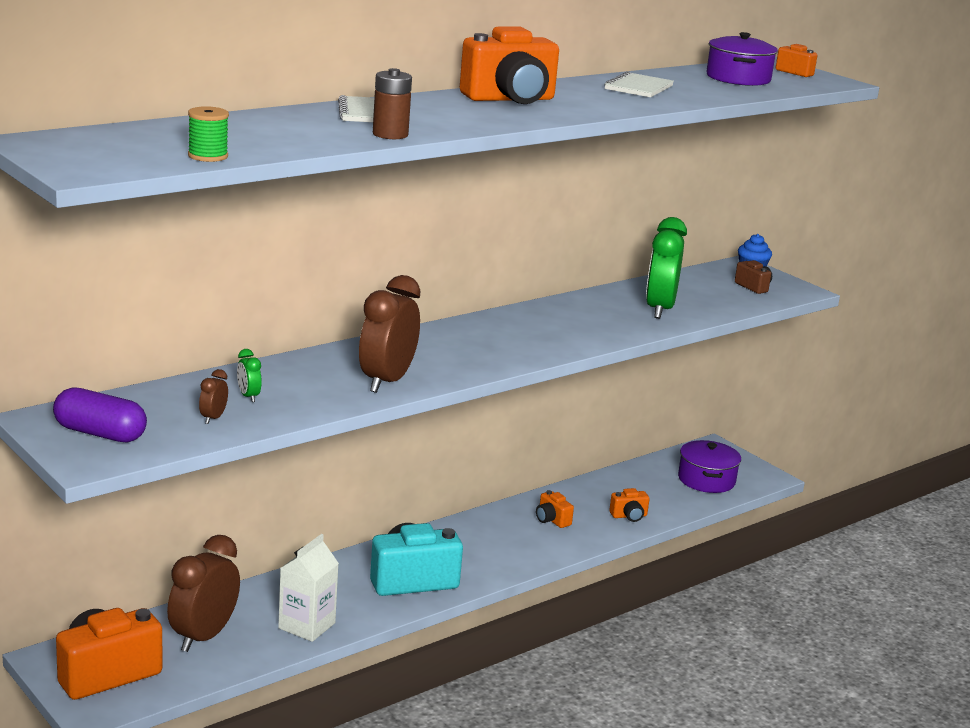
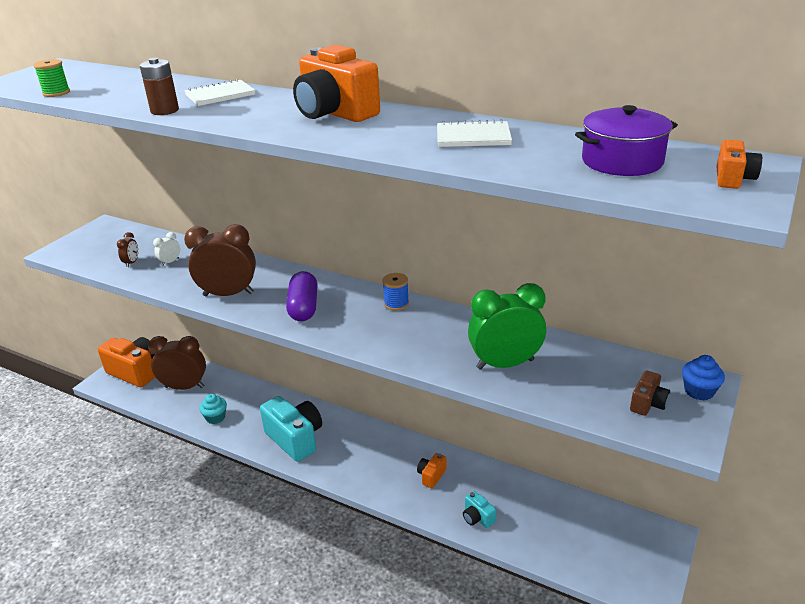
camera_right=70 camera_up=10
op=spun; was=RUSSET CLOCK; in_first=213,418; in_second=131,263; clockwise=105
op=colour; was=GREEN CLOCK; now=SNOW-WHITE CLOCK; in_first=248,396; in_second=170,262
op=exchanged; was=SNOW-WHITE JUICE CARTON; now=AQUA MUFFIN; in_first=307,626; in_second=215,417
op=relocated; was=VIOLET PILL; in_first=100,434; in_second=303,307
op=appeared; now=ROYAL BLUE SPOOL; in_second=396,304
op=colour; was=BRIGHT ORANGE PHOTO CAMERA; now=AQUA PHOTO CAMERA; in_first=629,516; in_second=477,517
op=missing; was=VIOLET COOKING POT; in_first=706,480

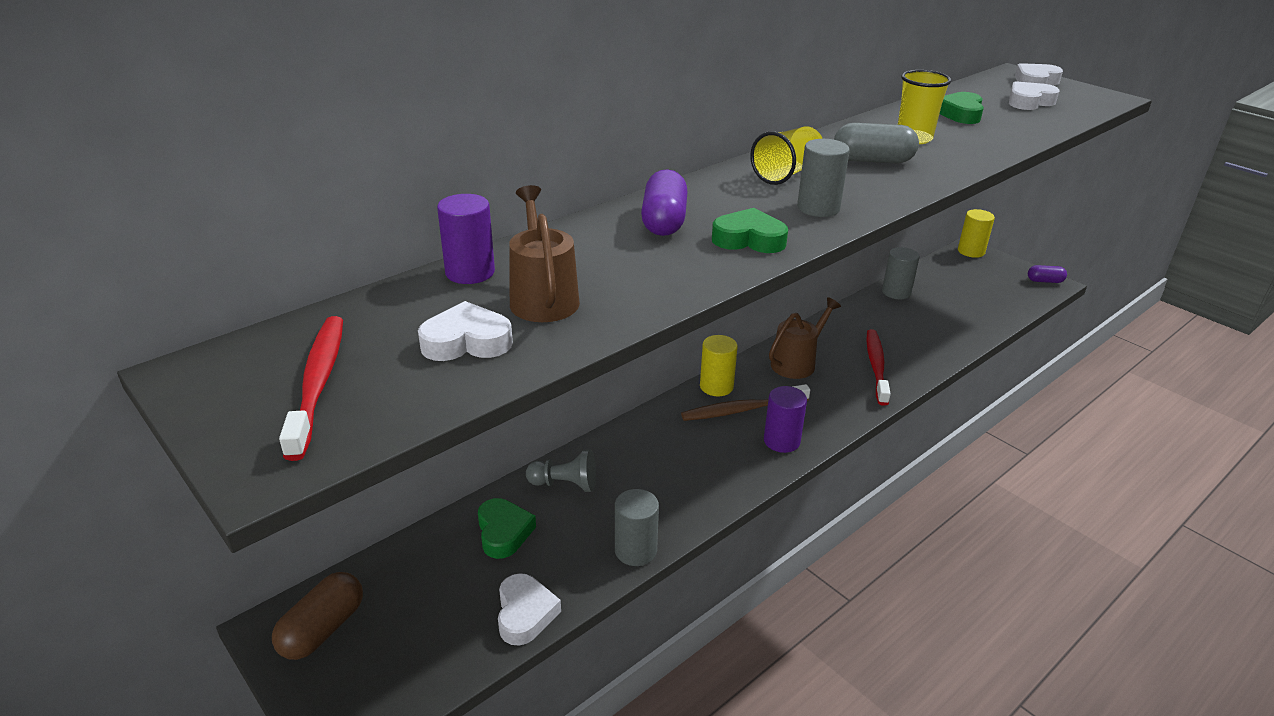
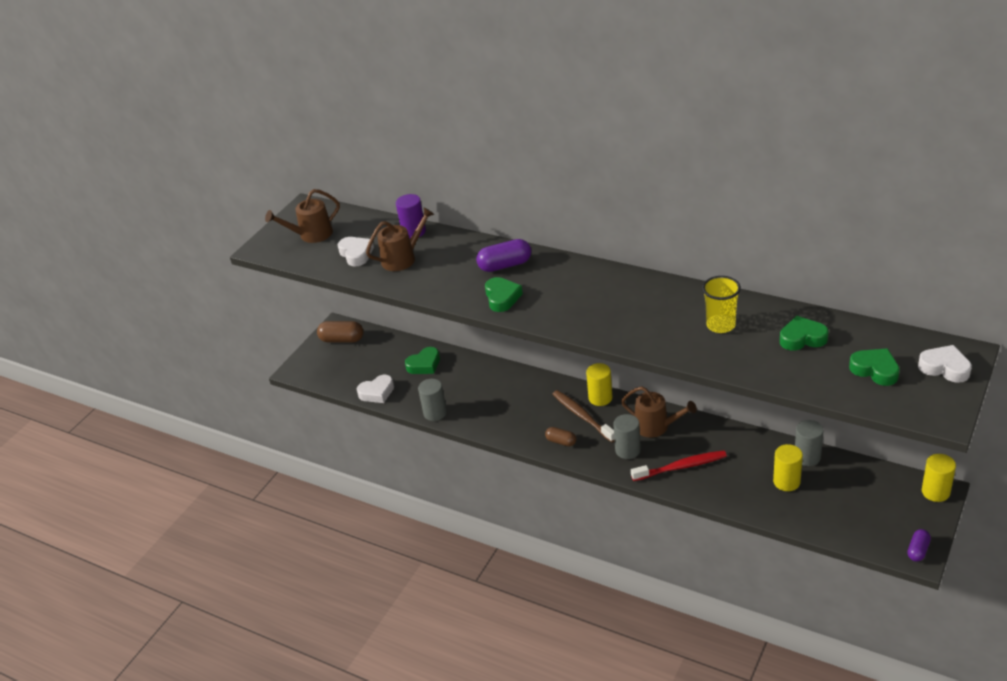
camera_right=75 camera_up=5
op=exchanged; was=RED DENTAL BRUSH; now=RUSSET WATERING POT; in_first=318,383; in_second=311,235
op=exchanged; was=VIOLET SOLID CYLINDER; now=RUSSET PILL; in_first=781,441; in_second=561,441
op=relocated; was=GRAY SOLID CYLINDER; in_first=818,208; in_second=627,450
op=appeared; now=GOLDEN SOLID CYLINDER; in_second=786,482
op=colour; was=SNOW-WHITE LOVE HEART; now=GREEN LOVE HEART; in_first=1029,102; in_second=875,370
op=spun; was=VIOLET PILL; in_first=1044,281; in_second=918,550; clockwise=45
op=missing; was=GRAY CHESS PAWN; in_first=565,484
op=missing; was=GOLDEN CUP; in_first=787,173
op=missing; was=GRAY PILL; in_first=872,160

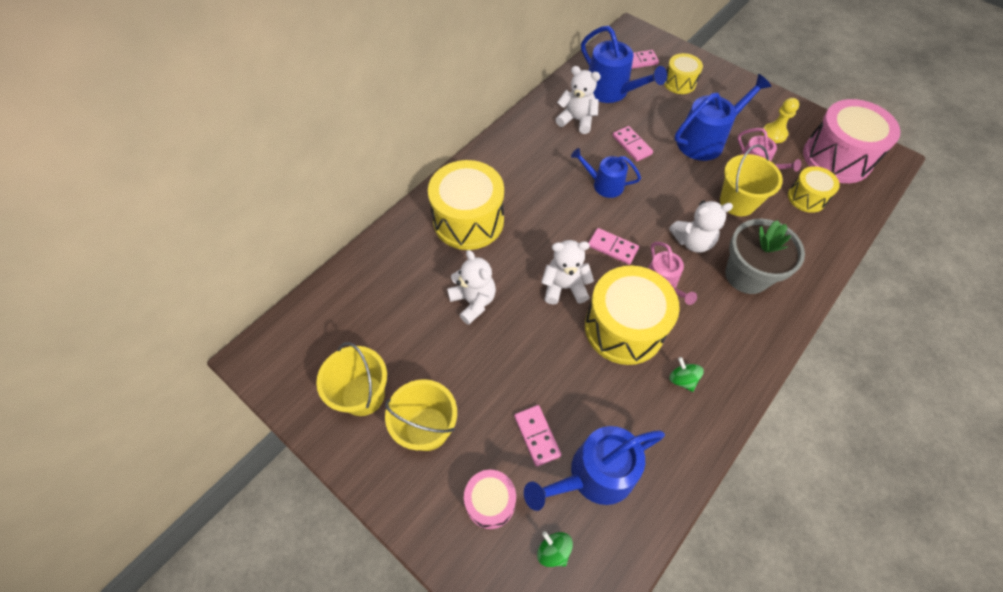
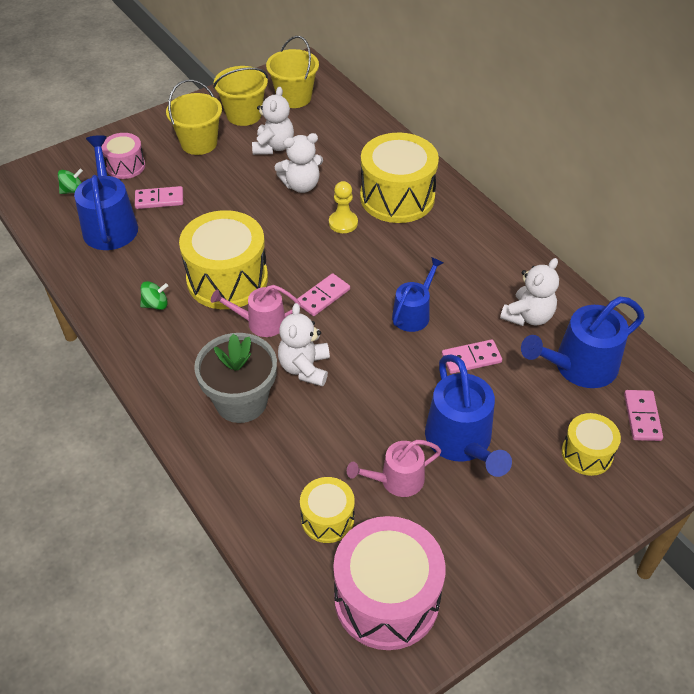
camera_right=105 camera_up=-10
op=relocated; was=SNOW-WHITE STUFFED BEAR; in_first=564,287; in_second=273,147
op=relocated; was=GOLDEN PAIL; in_first=737,202; in_second=294,97
op=relocated; was=GOLDEN CHESS PAWN; in_first=774,134; in_second=343,223

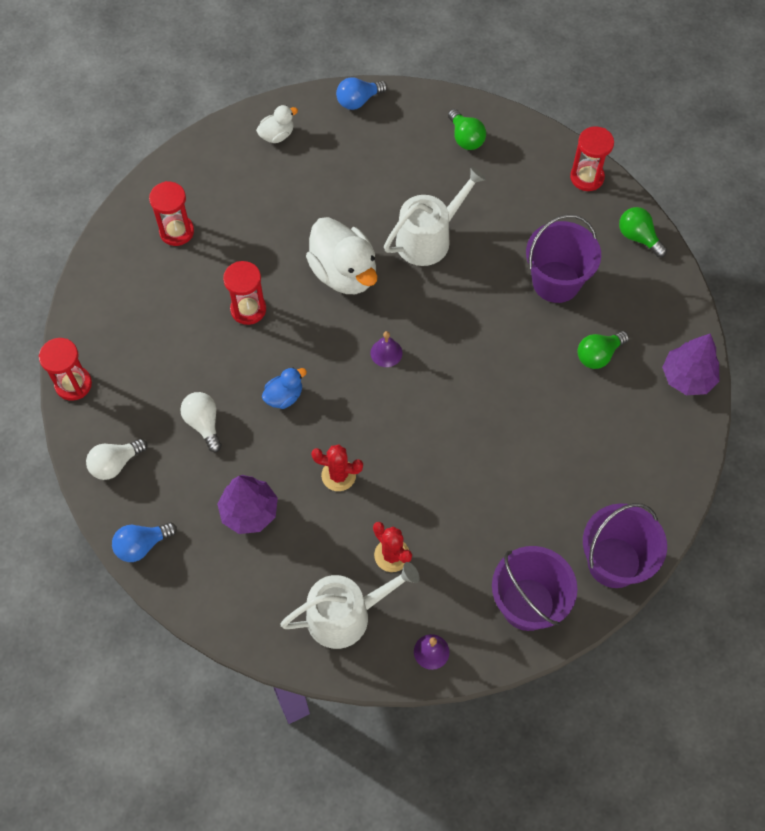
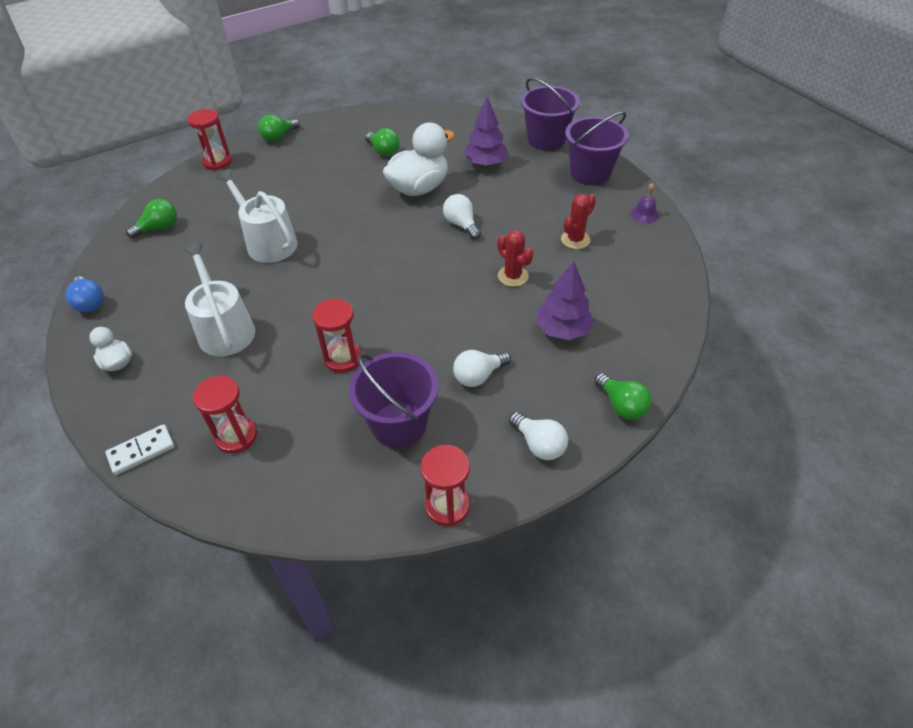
camera_right=-95 camera_up=-15
op=appeared; now=SNOW-WHITE DOMINO TILE; in_second=141,451
op=relocated; was=SNOW-WHITE WATERING POT; in_first=346,615; in_second=224,329
op=relocated; was=VIOLET PAIL; in_first=556,282; in_second=399,424
op=relocated; was=SNOW-WHITE RUBBER DUCK; in_first=344,273; in_second=419,188
op=appeared; now=SNOW-WHITE BULB; in_second=461,225
op=relocated; was=VIOLET TREE; in_first=687,377; in_second=485,164
op=spun; was=RED SAGUARO CACTUS; in_first=338,475; in_second=513,276; clockwise=-45
op=colour; was=ROYAL BLUE BULB; now=GREEN BULB; in_first=142,545; in_second=621,405
op=missing; was=ROYAL BLUE RUBBER DUCK; in_first=284,396
op=missing; was=VIOLET HAND BELL; in_first=386,353

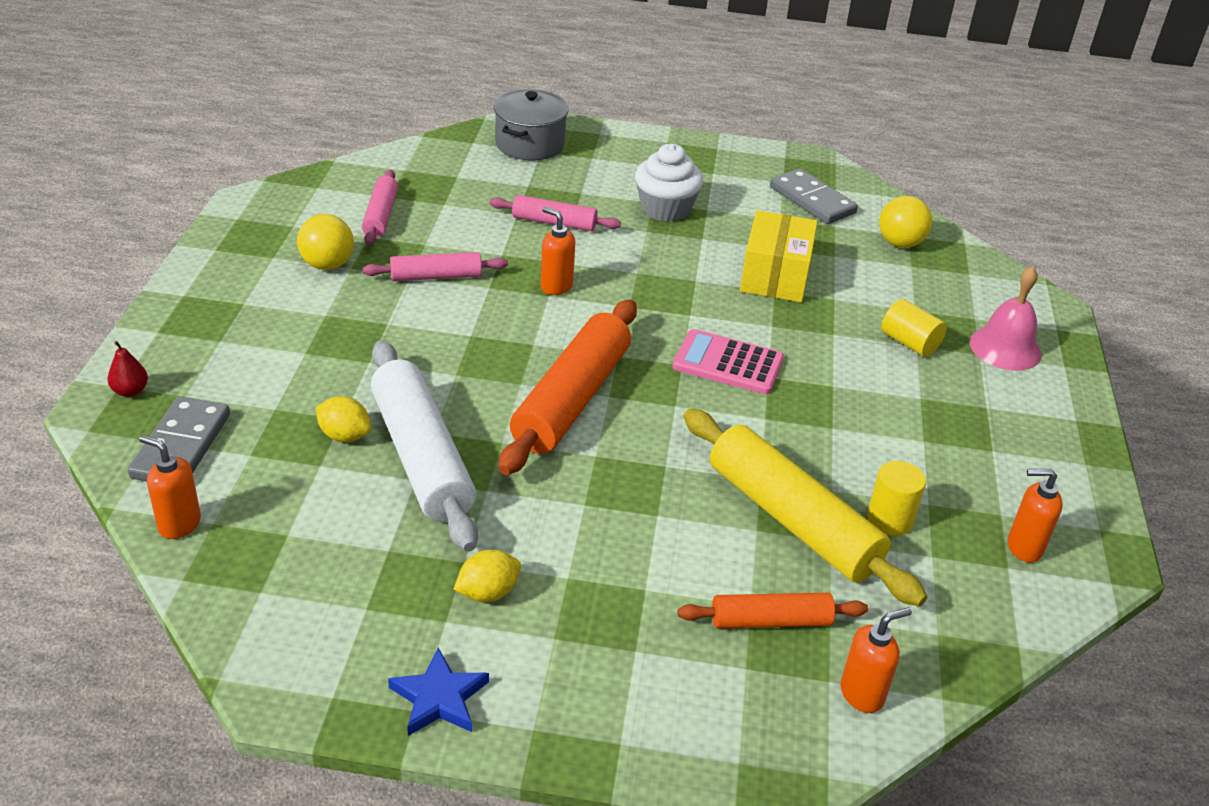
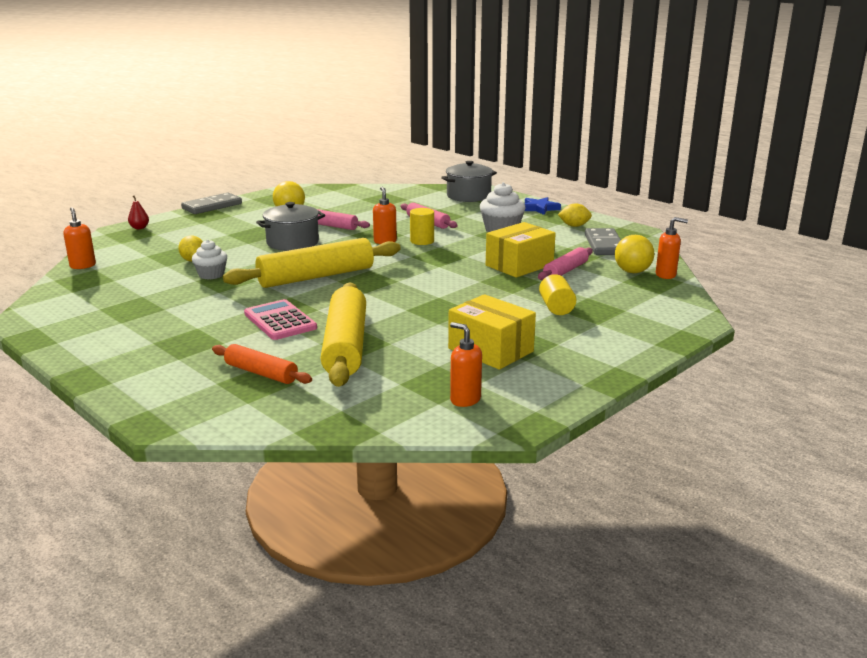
camera_right=40 camera_up=-15
op=relocated; was=GRAY DOMINO TILE; in_first=181,446; in_second=212,206
op=exchanged; was=SNOW-WHITE PASTRY ROLLER; now=SNOW-WHITE MUFFIN; in_first=421,457; in_second=211,275
op=colour; was=BRIGHT ORANGE PASTRY ROLLER; now=GOLDEN PASTRY ROLLER; in_first=572,399; in_second=316,277
op=relocated; was=PINK POCKET CALCULATOR; in_first=728,363; in_second=280,321
op=appeared; now=GRAY COOKING POT; in_second=292,242
op=relocated; was=GOLDEN SOLID CYLINDER; in_first=889,519; in_second=422,241
op=appeared; now=GOLDEN PARCEL; in_second=490,350
op=relocated; was=ROYAL BLUE FIVE-POINTED STAR; in_first=439,698; in_second=539,208
op=relocated; was=PINK PASTRY ROLLER; in_first=380,216; in_second=565,271
op=relocated; was=GOLDEN TOY LEMON; in_first=488,592; in_second=574,226
op=relocated; was=BRIGHT ORANGE PUMP BOTTLE; in_first=862,694; in_second=666,275
op=missing; was=PINK HAND BELL; in_first=1005,348

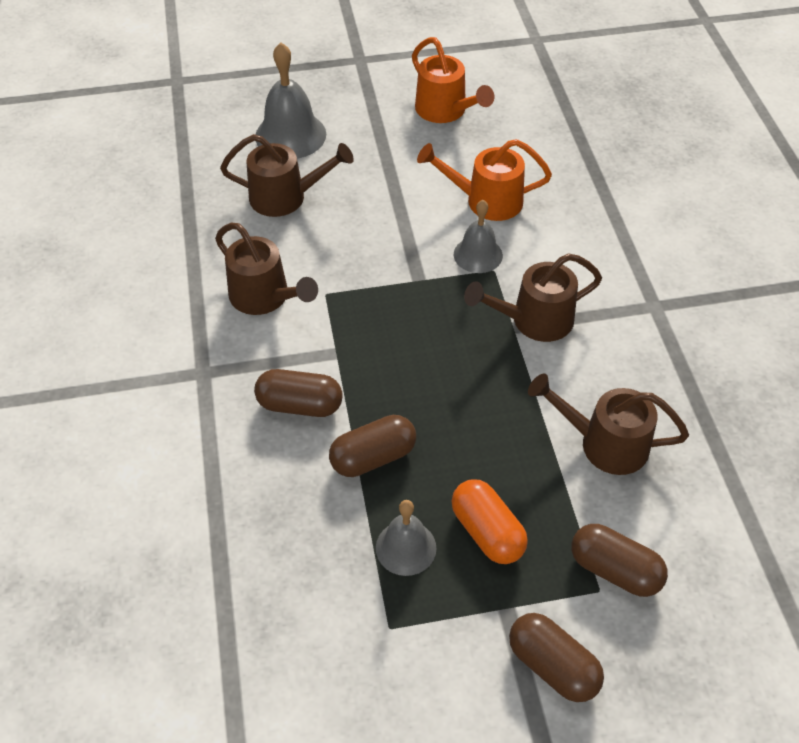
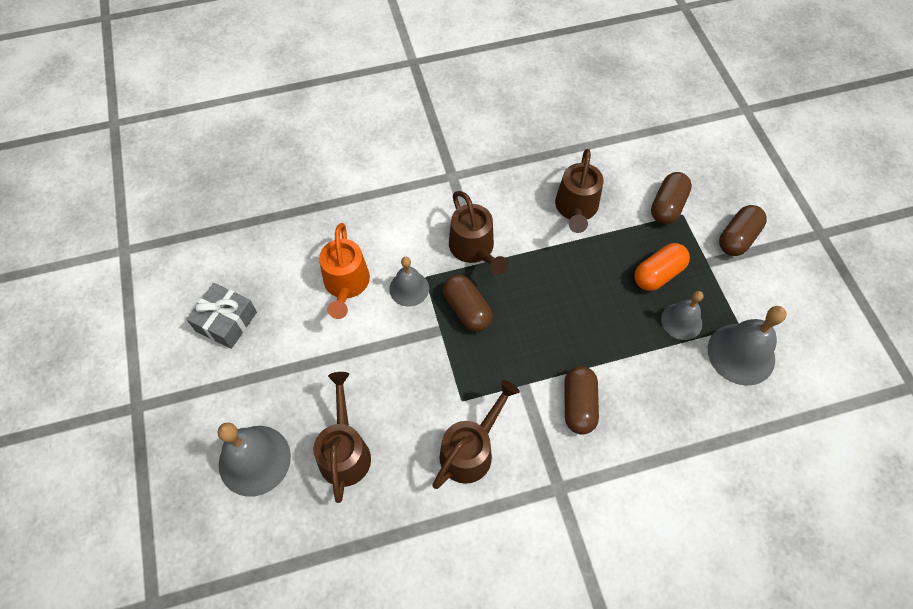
camera_right=-95 camera_up=10
op=exchanged; was=BRIGHT ORANGE WATERING POT; now=GRAY WRAPPED GIFT; in_first=446,111; in_second=226,321
op=relocated; was=RUSSET PILL; in_first=373,457; in_second=467,310
op=appeared; now=GRAY HAND BELL; in_second=741,354

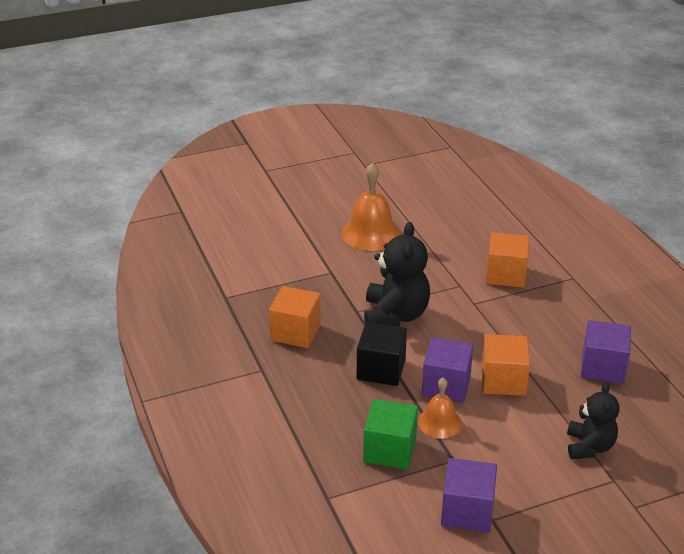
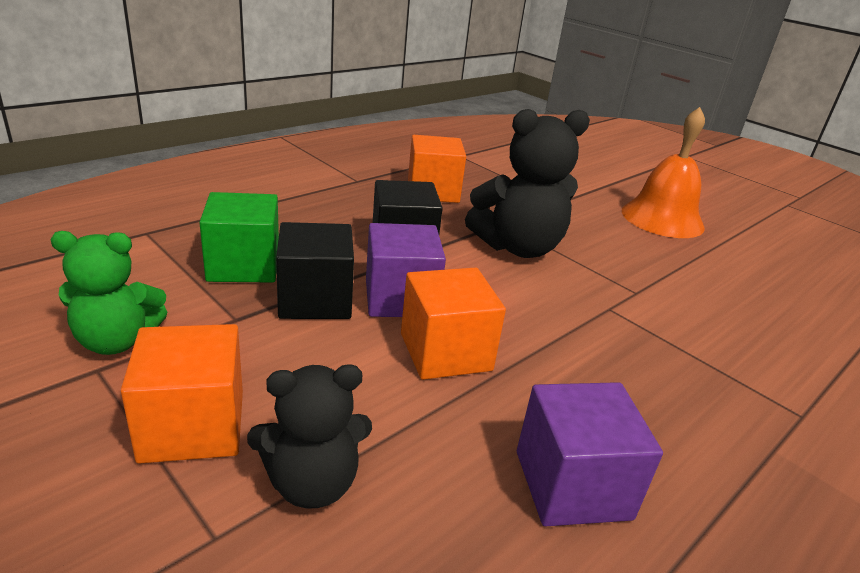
camera_right=65 camera_up=-5
op=exchanged; was=VIOLET BLOCK; now=GREEN STUFFED BEAR; in_first=467,511; in_second=117,341
op=relocated; was=BRIGHT ORANGE BLOCK; in_first=505,275; in_second=193,425
op=exchanged; was=BRIGHT ORANGE HAND BELL; now=EBONY BLOCK; in_first=439,422; in_second=315,299

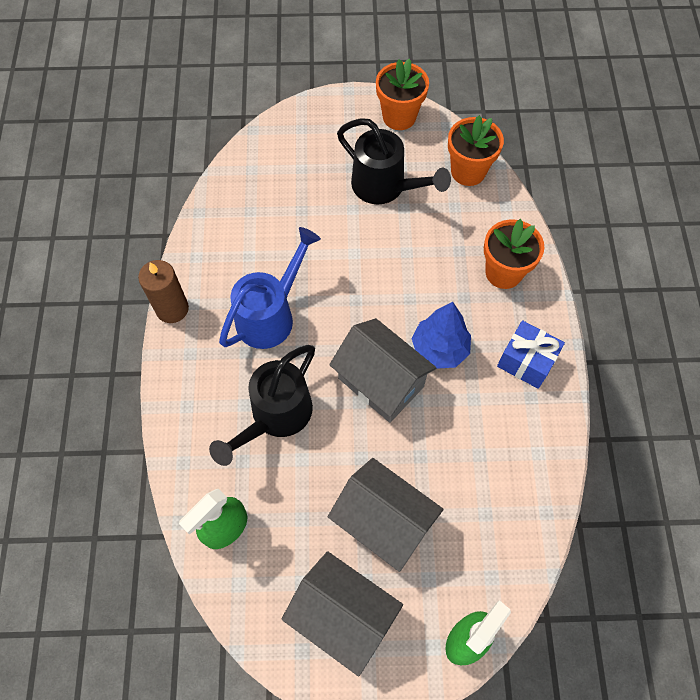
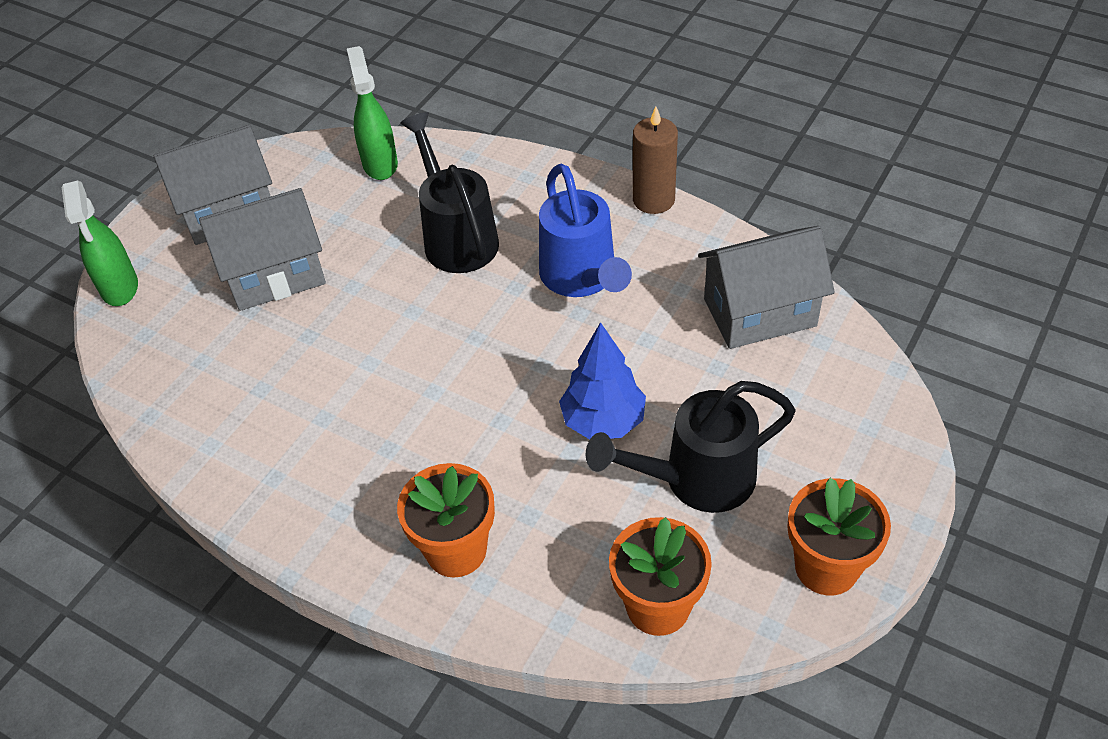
camera_right=125 camera_up=-15
op=relocated; was=ROYAL BLUE TREE; in_first=439,349; in_second=603,421
op=relocated; was=GRAY HOUSE; in_first=381,382; in_second=759,312
op=missing; was=ROYAL BLUE WRAPPED GIFT; in_first=526,361

